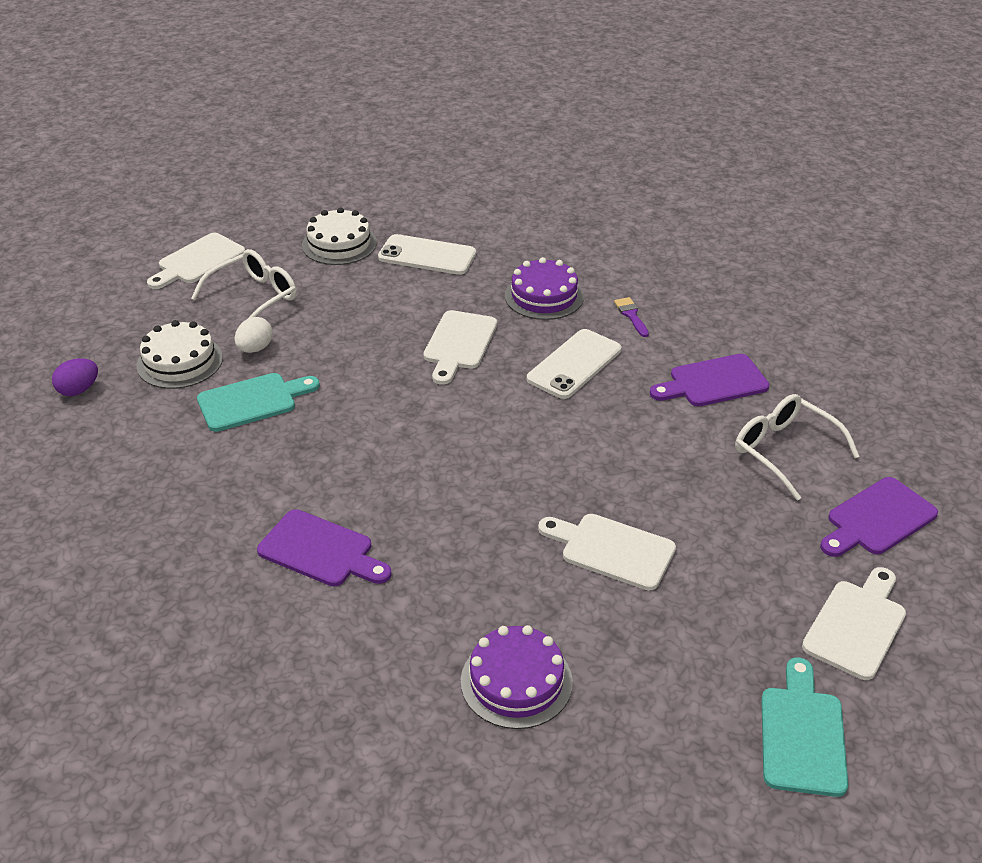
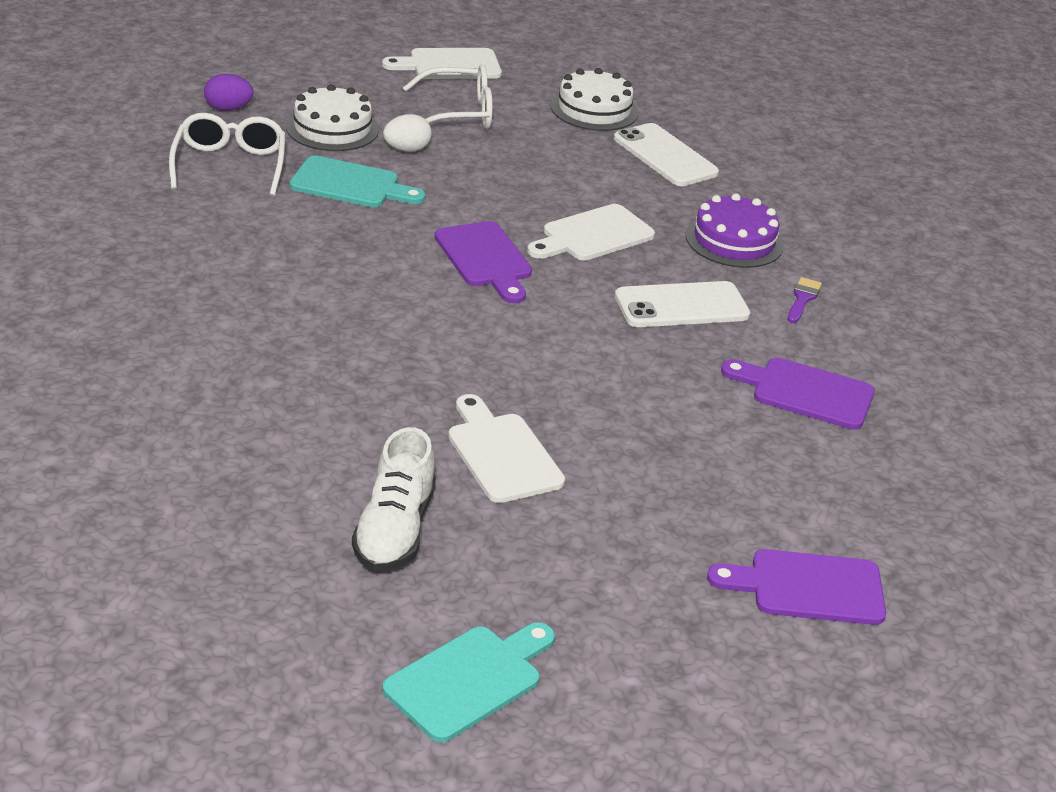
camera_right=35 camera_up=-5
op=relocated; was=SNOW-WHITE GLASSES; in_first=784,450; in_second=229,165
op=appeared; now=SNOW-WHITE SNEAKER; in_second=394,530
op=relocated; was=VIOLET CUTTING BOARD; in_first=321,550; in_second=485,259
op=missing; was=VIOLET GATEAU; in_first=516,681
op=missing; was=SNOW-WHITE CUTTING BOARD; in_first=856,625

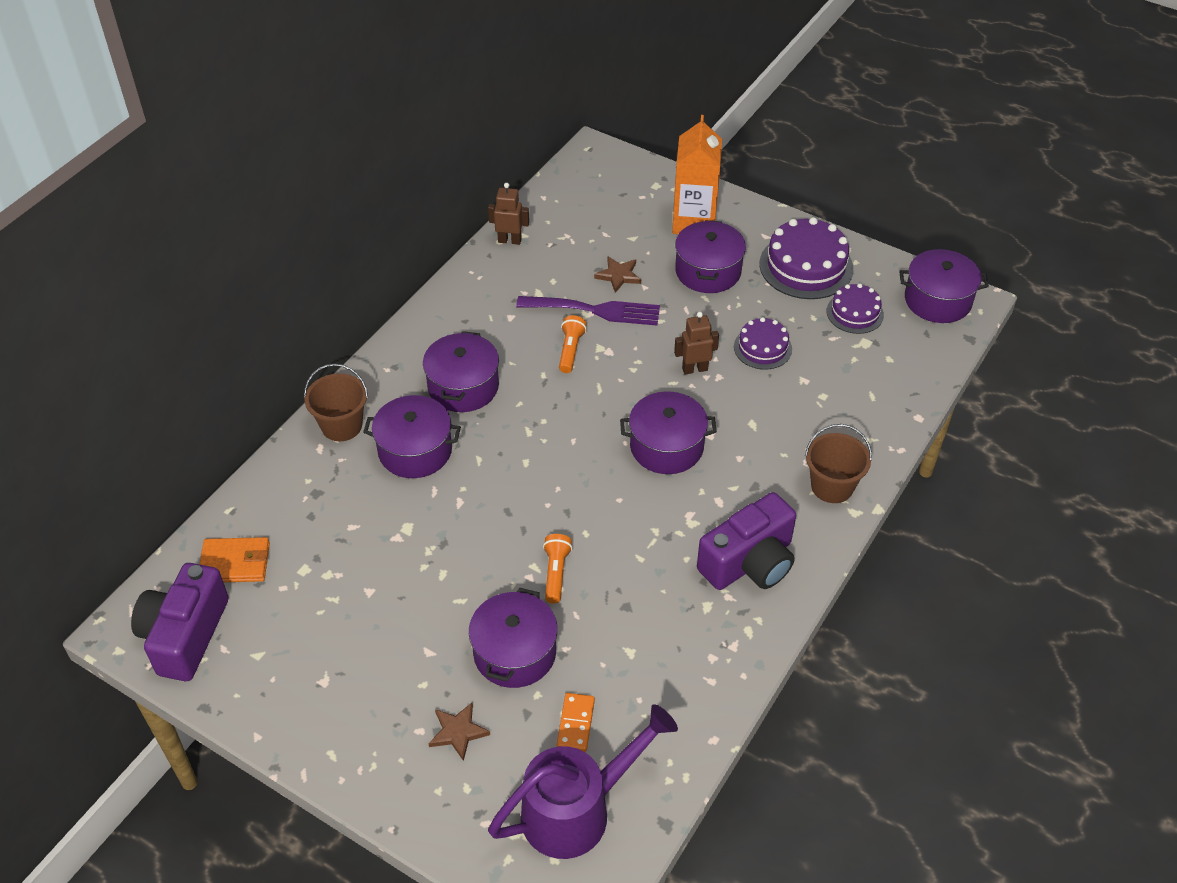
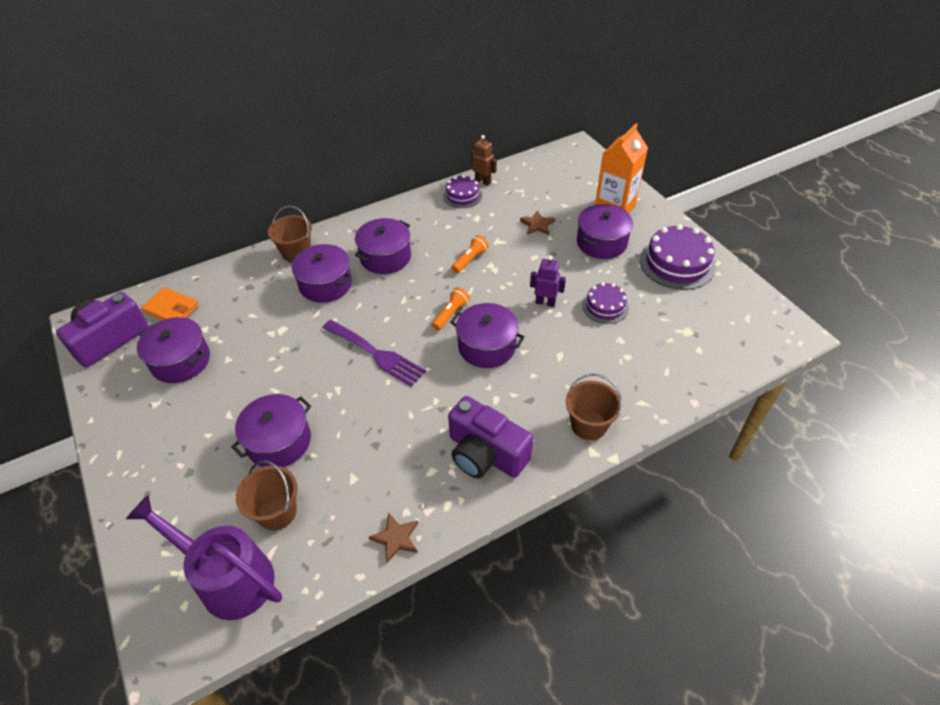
camera_right=30 camera_up=0
op=spun; was=VIOLET WATERING POT; in_first=577,809; in_second=228,577; clockwise=-150
op=relocated; was=VIOLET COOKING POT; in_first=938,300; in_second=181,361
op=exchanged; was=BRIGHT ORANGE DOMINO TILE; now=RUSSET PAIL; in_first=575,723; in_second=277,512
op=relocated; was=VIOLET TABLE FORK; in_first=595,310; in_second=376,354
op=relocated; was=RUSSET FIVE-POINTED STAR; in_first=458,732; in_second=396,538
op=relocated; was=BRIGHT ORANGE TORCH; in_first=556,573; in_second=451,314
op=relocated; was=VIOLET GATEAU; in_first=855,313; in_second=462,195
op=spun; was=VIOLET PHOTO CAMERA; in_first=749,562; in_second=485,453; clockwise=45
op=colour; was=RUSSET ROBOT FIGURE; now=VIOLET ROBOT FIGURE; in_first=694,369; in_second=545,302

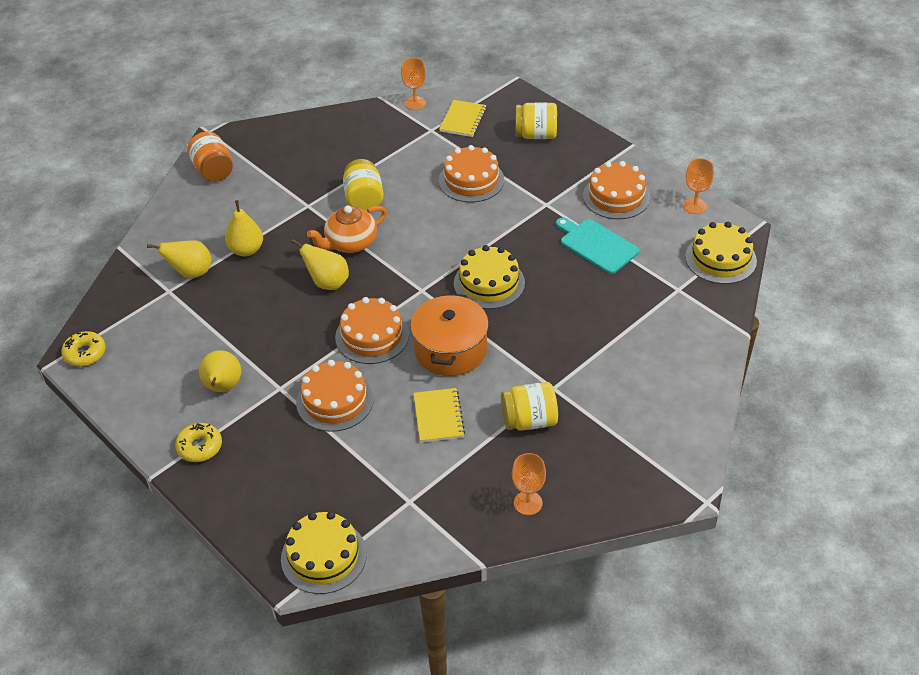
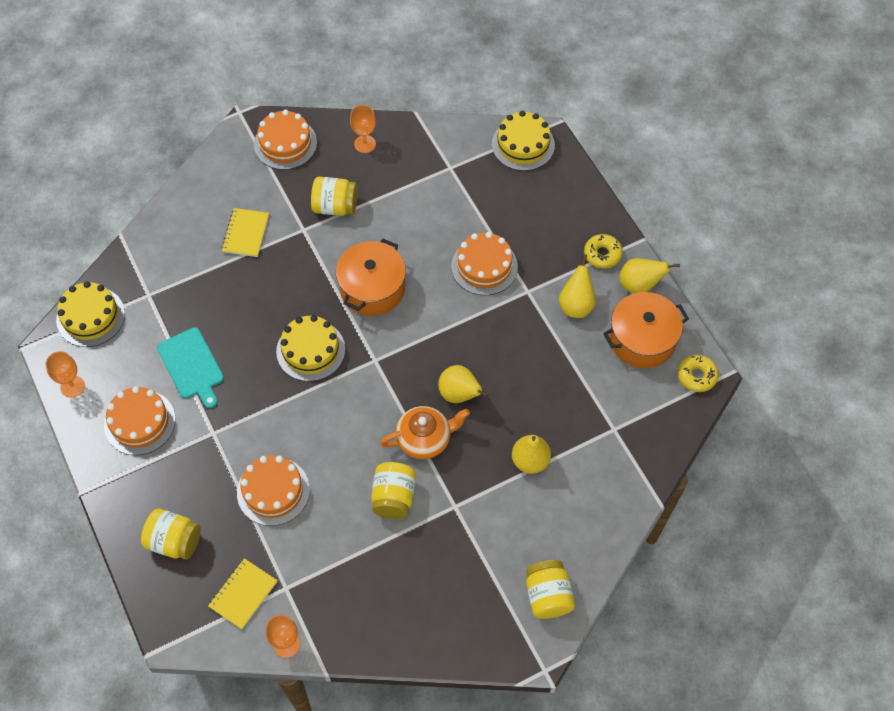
camera_right=-165 camera_up=15
op=relocated; was=GOLDEN NOTEPAD; in_first=438,416; in_second=245,233
op=relocated; was=BRIGHT ORANGE GATEAU; in_first=372,336; in_second=285,143
op=colour; was=BRIGHT ORANGE JAM JAR; now=GOLDEN JAM JAR; in_first=213,170; in_second=548,596
op=appeared; now=BRIGHT ORANGE COOKING POT; in_second=642,340
op=relocated; was=GOLDEN TOY PEAR; in_first=191,273; in_second=639,285

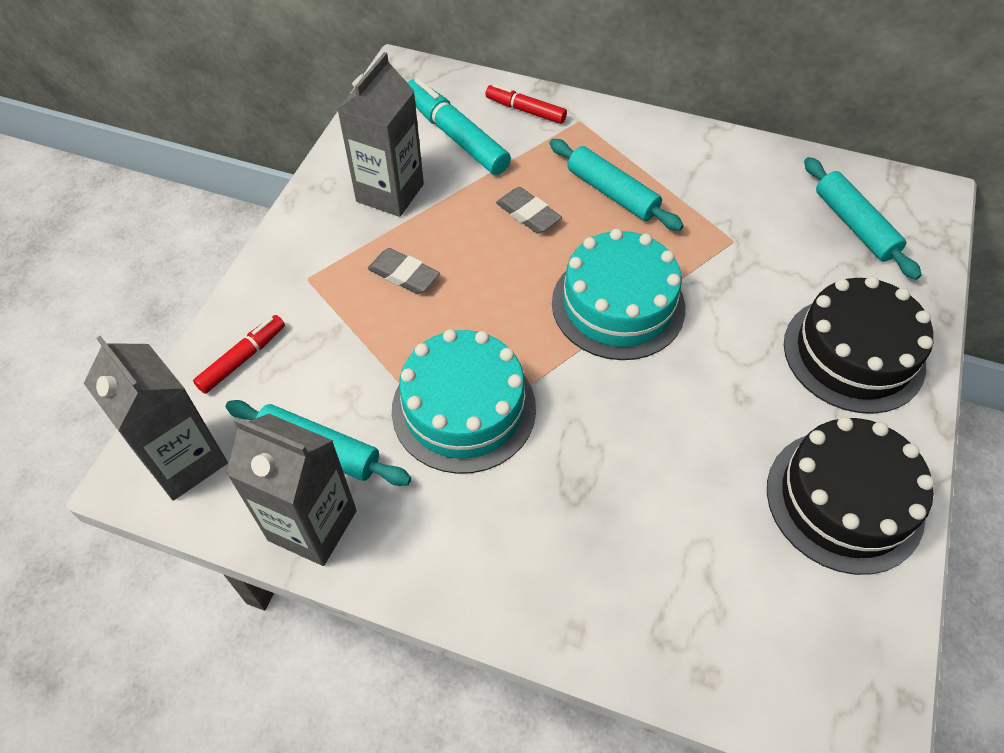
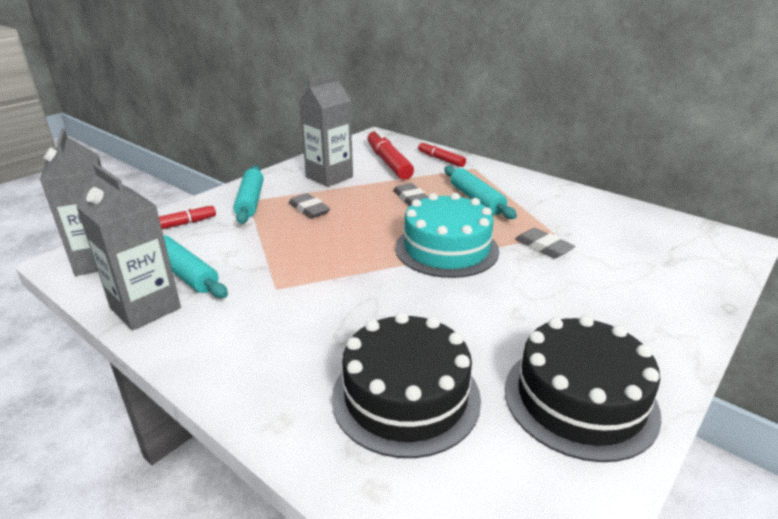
camera_right=20 camera_up=-25
op=relocated; was=AQUA PASTRY ROLLER; in_first=854,225; in_second=250,201
op=relocated; was=EBONY GATEAU; in_first=853,354; in_second=406,396
op=colour; was=AQUA MARKER PEN; now=RED MARKER PEN; in_first=456,136; in_second=388,162
op=appeared; now=GRAY GUM ERASER; in_second=543,247
op=missing; was=AQUA GATEAU; in_first=463,408

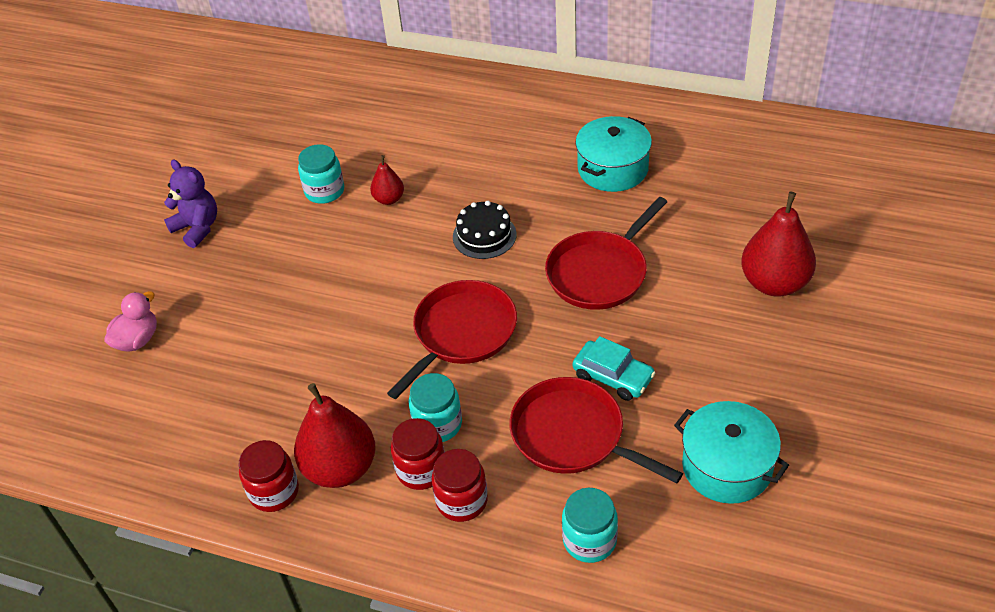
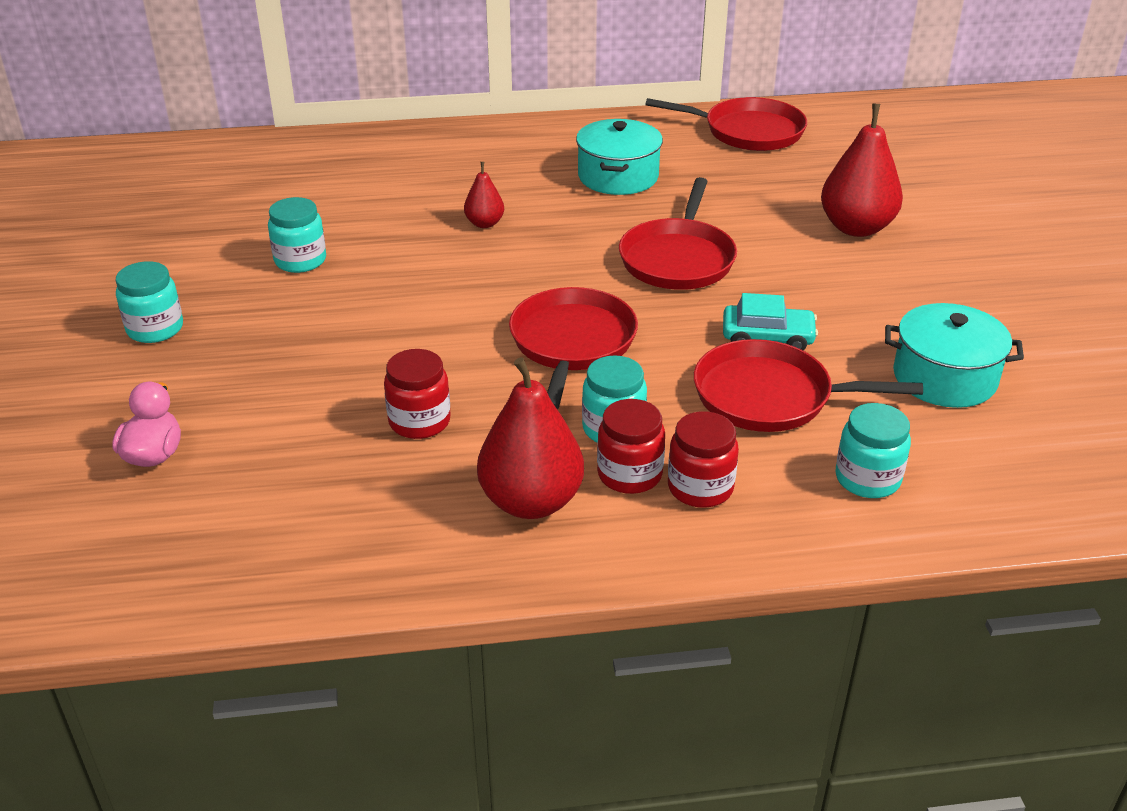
camera_right=-30 camera_up=-10
op=exchanged; was=VIOLET STUFFED BEAR; now=AQUA JAM JAR; in_first=197,228; in_second=155,329
op=relocated; was=RED JAM JAR; in_first=274,491; in_second=419,421
op=relocated; was=RED TOY PEAR; in_first=389,199; in_second=484,223
op=appeared; now=RED PAN; in_second=748,131
op=missing; was=EBONY GATEAU; in_first=484,235

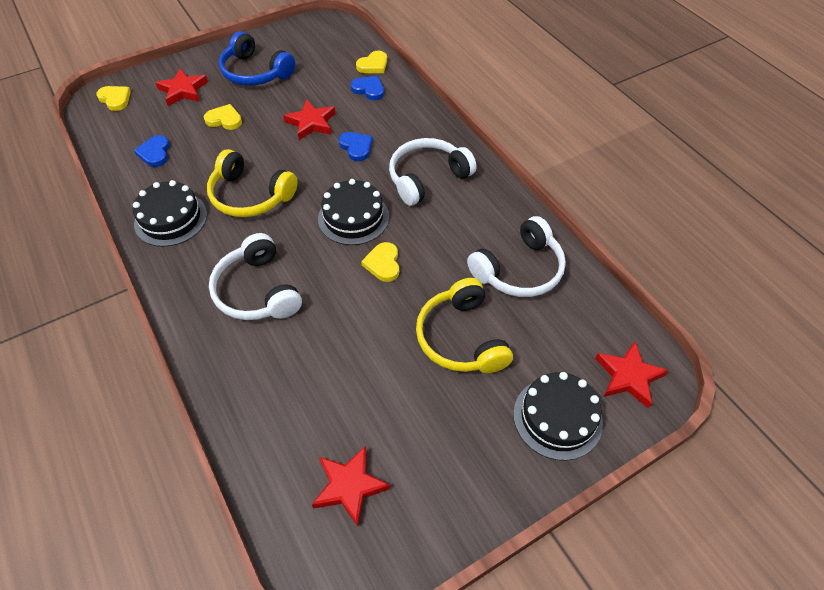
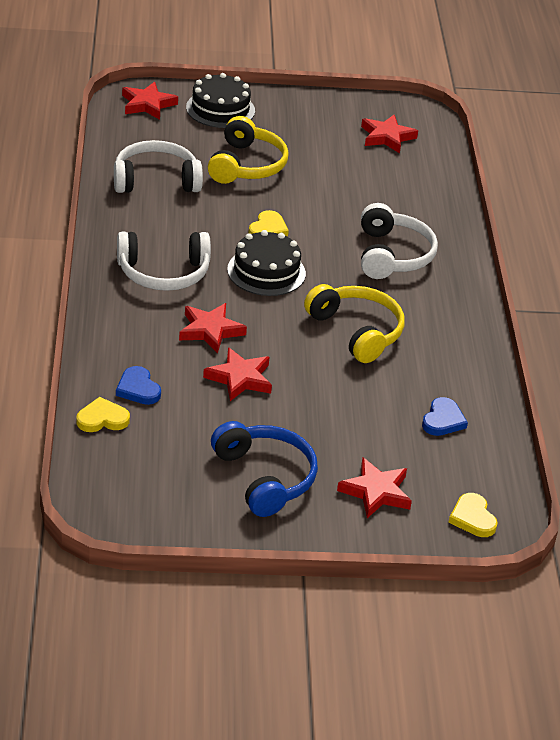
camera_right=-155 camera_up=-15
op=exchanged; was=ROYAL BLUE LOVE HEART; now=RED FIVE-POINTED STAR; in_first=356,147; in_second=210,330
op=missing; was=EBONY GATEAU; in_first=171,219
op=missing; was=GOLDEN LOVE HEART; in_first=224,119

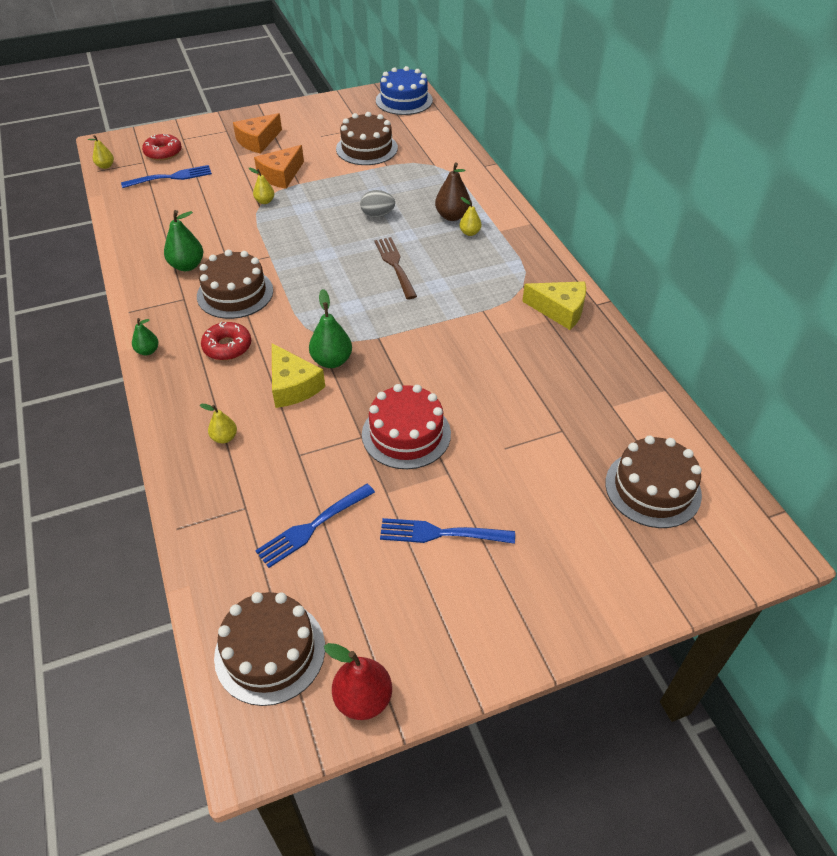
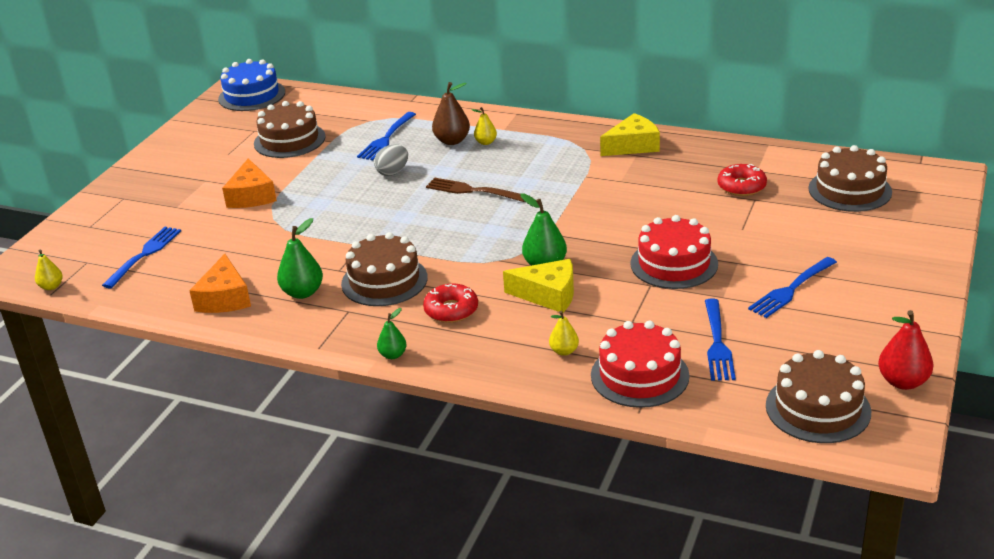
camera_right=-45 camera_up=-15
op=relocated; was=BRIGHT ORANGE PIECE OF CHEESE; in_first=258,141; in_second=224,298
op=appeared; now=ROYAL BLUE TABLE FORK; in_second=386,138
op=appeared; now=RED GATEAU; in_second=639,375
op=relocated; was=RED DOUGHNUT; in_first=163,153; in_second=741,186
op=missing; was=GOLDEN TOY PEAR; in_first=265,201

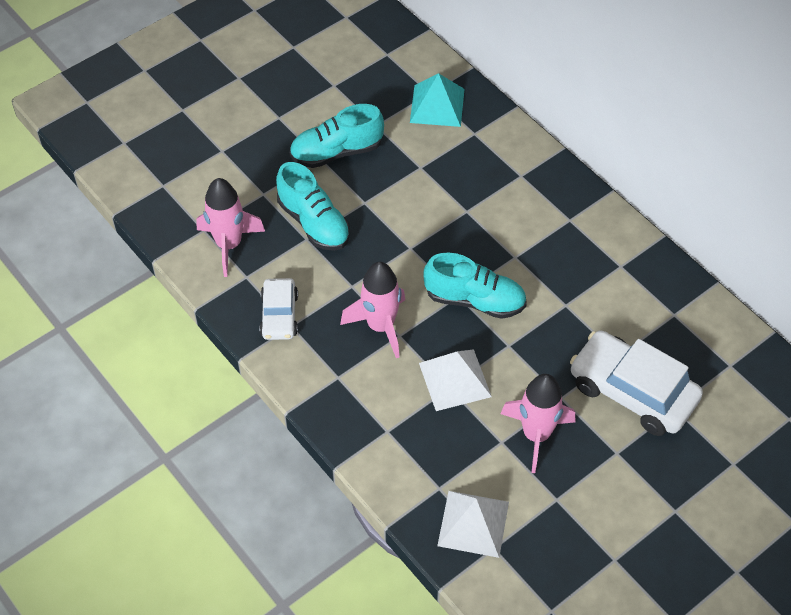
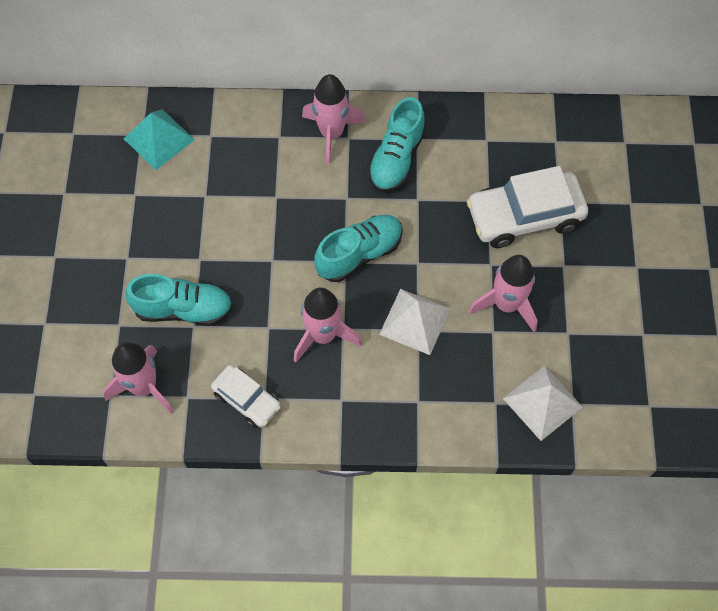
camera_right=-50 camera_up=10
op=appeared; now=PINK SPACESHIP; in_second=331,133
op=relocated; was=AQUA SNEAKER; in_first=336,152; in_second=396,159

